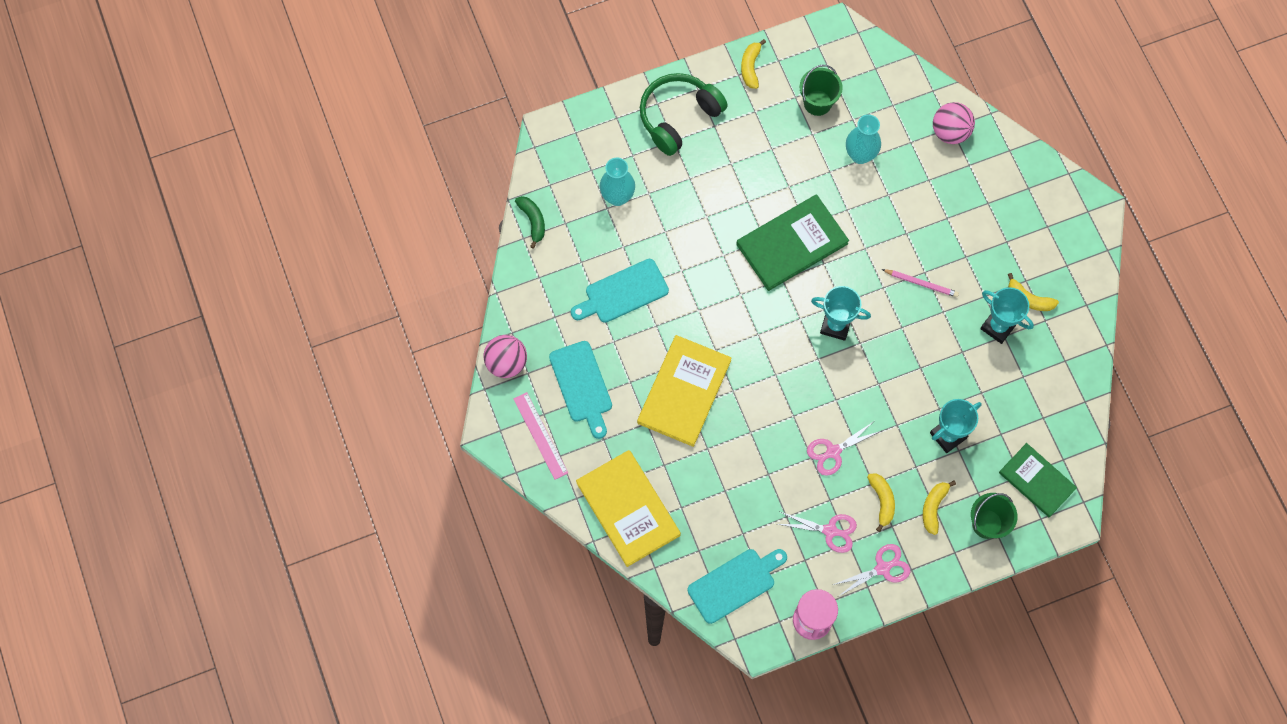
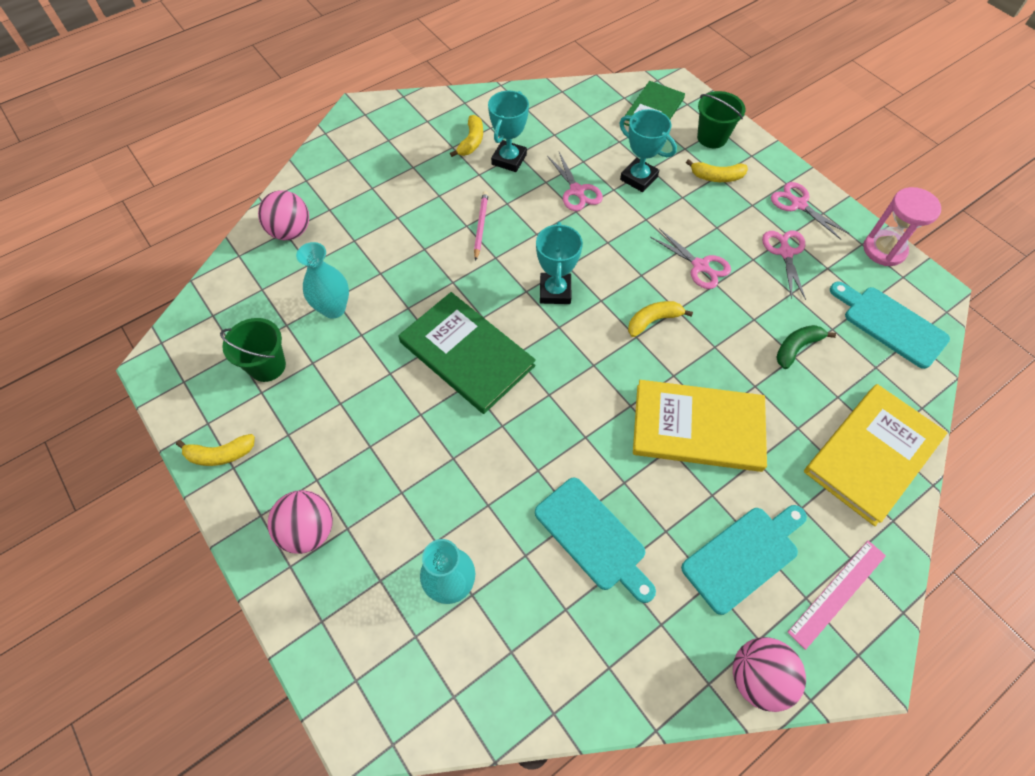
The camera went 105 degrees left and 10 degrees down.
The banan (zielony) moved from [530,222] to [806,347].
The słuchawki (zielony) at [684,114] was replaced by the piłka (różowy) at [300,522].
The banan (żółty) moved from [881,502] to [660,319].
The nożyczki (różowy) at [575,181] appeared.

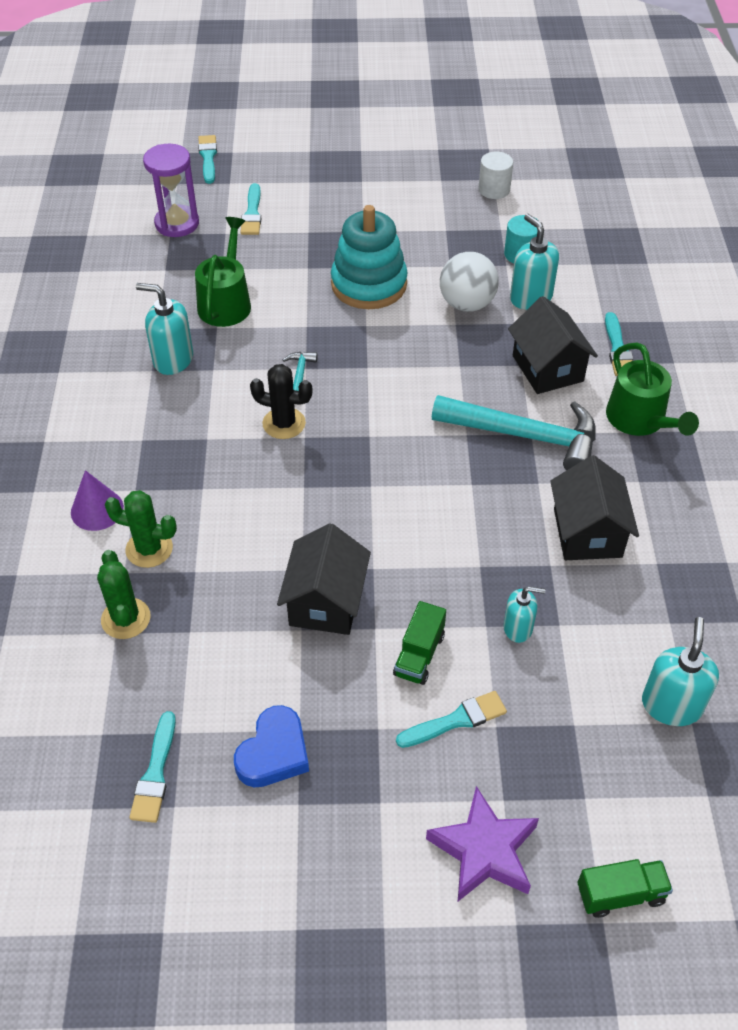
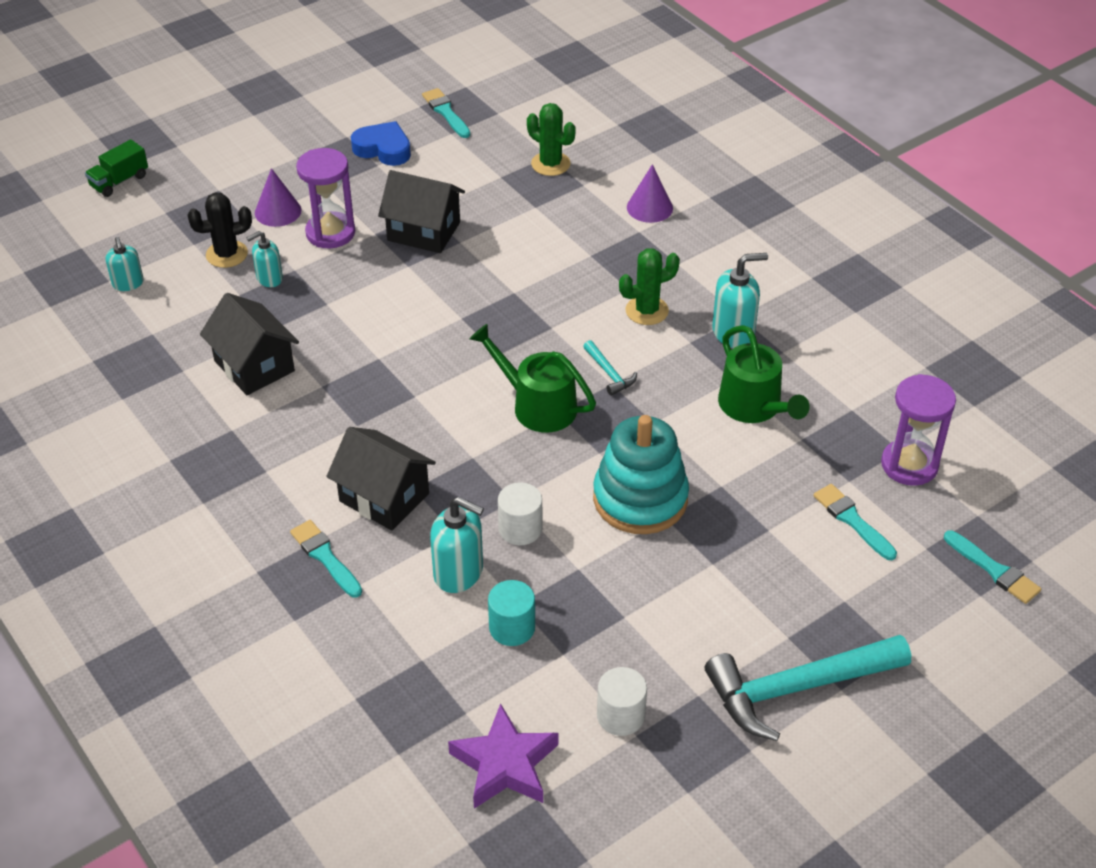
The camera went 145 degrees right and 5 degrees down.
The kaktus (zielony) moved from [141,529] to [649,286].
The serce (niebieski) at [271,746] turned 120 degrees clockwise.
The kaktus (czarny) moved from [281,401] to [219,230].
The domek (czarny) at [324,579] turned 45 degrees counterclockwise.
The ciężarówka (zielony) at [419,643] was replaced by the klepsydra (fioletowy) at [325,198].
The pędzel (turkusowy) at [451,719] was replaced by the stożek (fioletowy) at [278,197].
The gwiazda (fioletowy) moved from [482,843] to [503,756].
The młotek (turkusowy) moved from [514,432] to [808,688].
The piłka (biały) at [469,282] was replaced by the walec (biały) at [520,513].
The konewka (zielony) moved from [652,389] to [533,378].
The dozownik mydła (turkusowy) at [680,671] changed to 0.63 times the size.

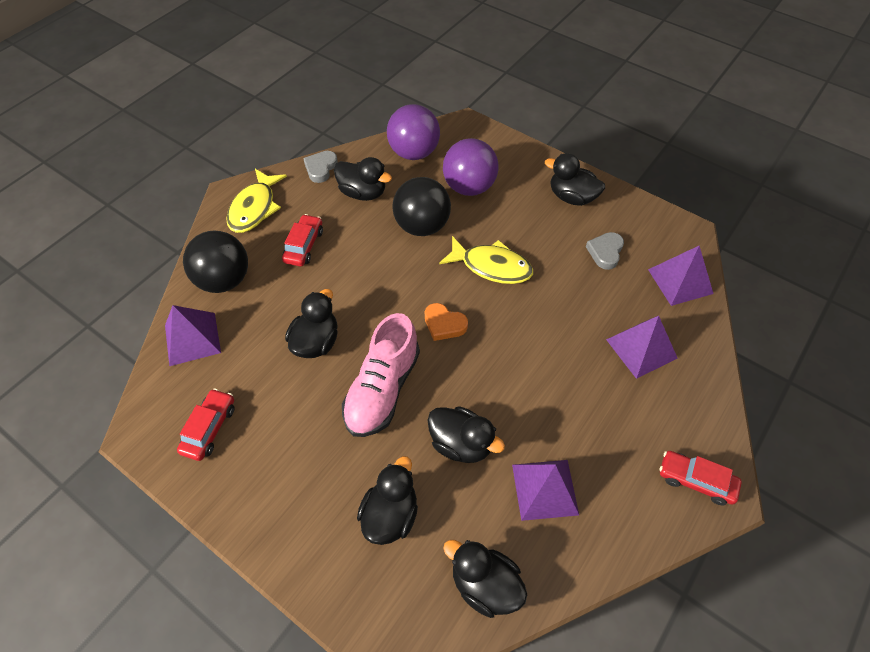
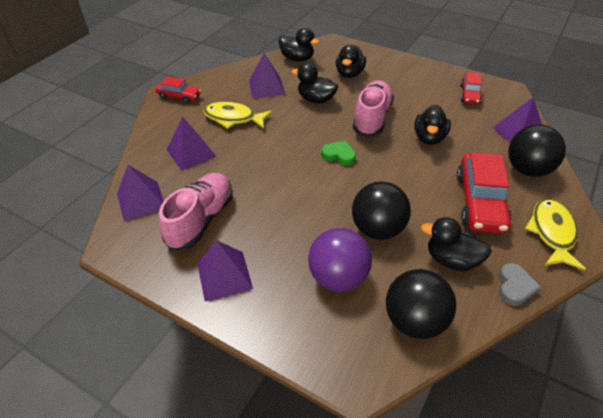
The camera went 175 degrees right and 10 degrees down.
The samochód (czerwony) at [302,240] changed to 1.77 times the size.
The piłka (fioletowy) at [413,132] became the piłka (czarny) at [421,304].
The serce (pomarańczowy) at [446,322] became the serce (zielony) at [338,153].
The ryba (żółty) moved from [486,260] to [238,115].
The kaczka (czarny) at [575,179] was replaced by the piramida (fioletowy) at [225,270].
The serce (szary) at [605,251] was replaced by the but (różowy) at [196,212].

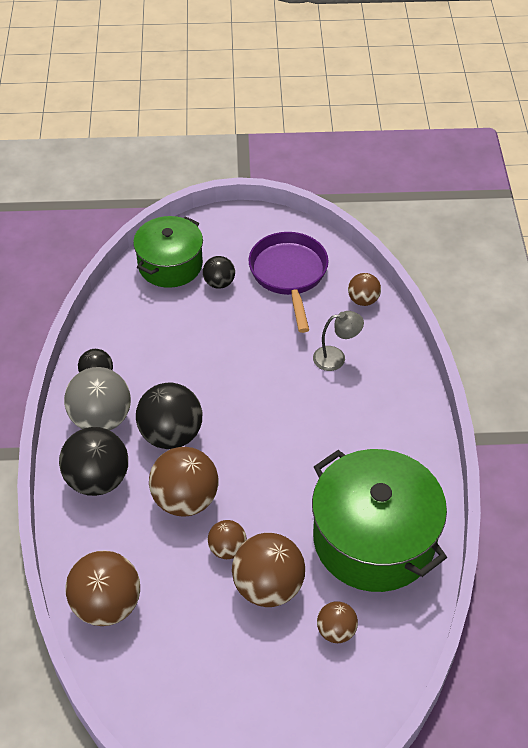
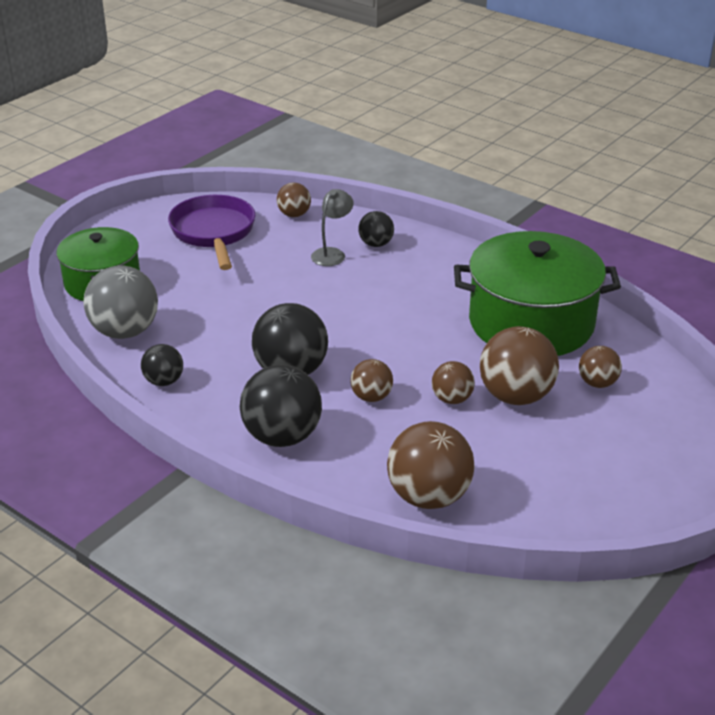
The camera went 50 degrees left and 15 degrees down.
The piłka (szary) moved from [97,399] to [121,302].
The piłka (brązowy) at [183,482] changed to 0.55 times the size.
The piłka (czarny) moved from [219,272] to [376,229].
The patelnia (fioletowy) at [289,282] turned 45 degrees clockwise.

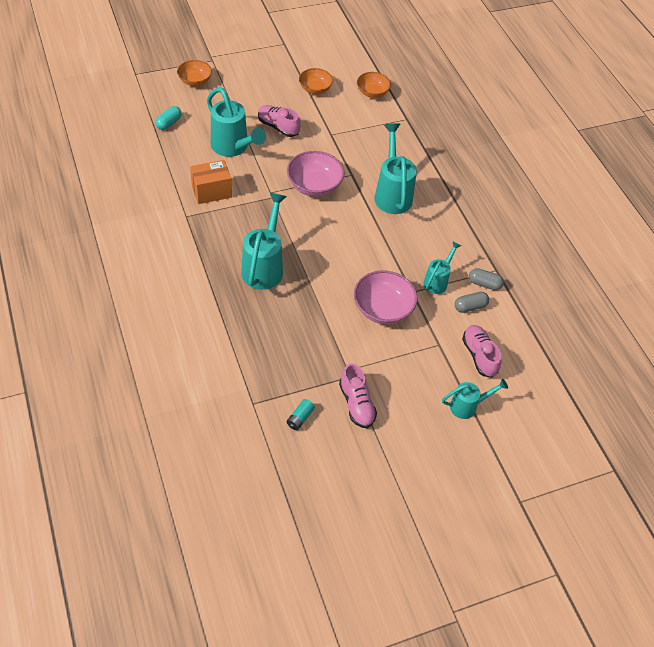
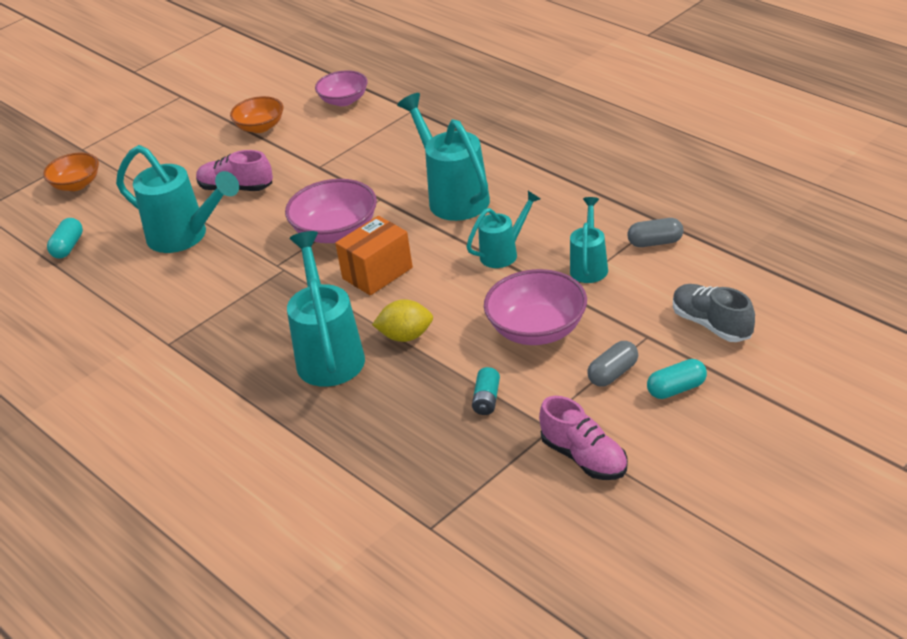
The camera went 15 degrees left and 15 degrees down.
The pudełko (pomarańczowy) moved from [211,182] to [374,255].
The bateria (turkusowy) moved from [301,414] to [486,391].
The miska (pomarańczowy) at [374,85] became the miska (różowy) at [341,88].
The konewka (turkusowy) moved from [475,399] to [503,229].
The kapsułka (szary) moved from [472,302] to [612,364].
The but (różowy) at [482,351] became the but (szary) at [714,313].
The cytryna (żółty) at [402,320] appeared.
The kapsułka (turkusowy) at [677,379] appeared.

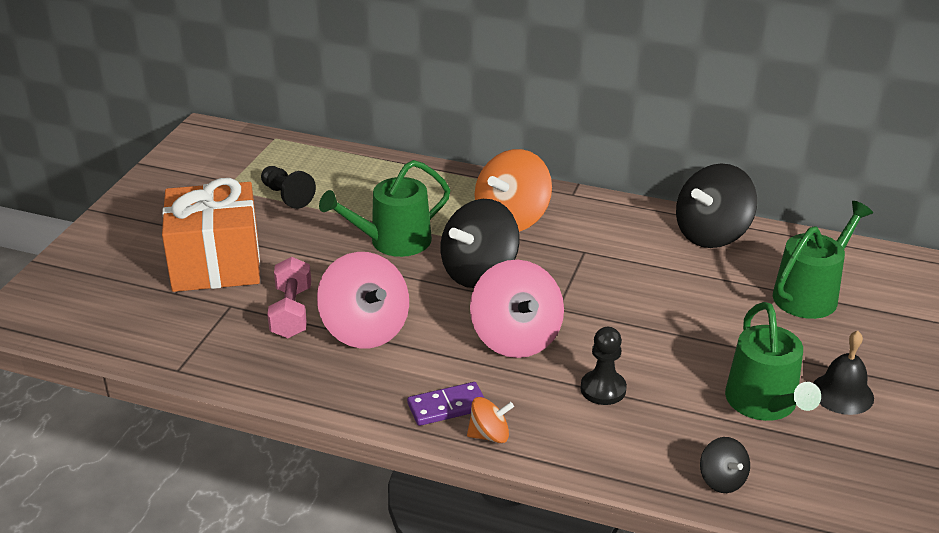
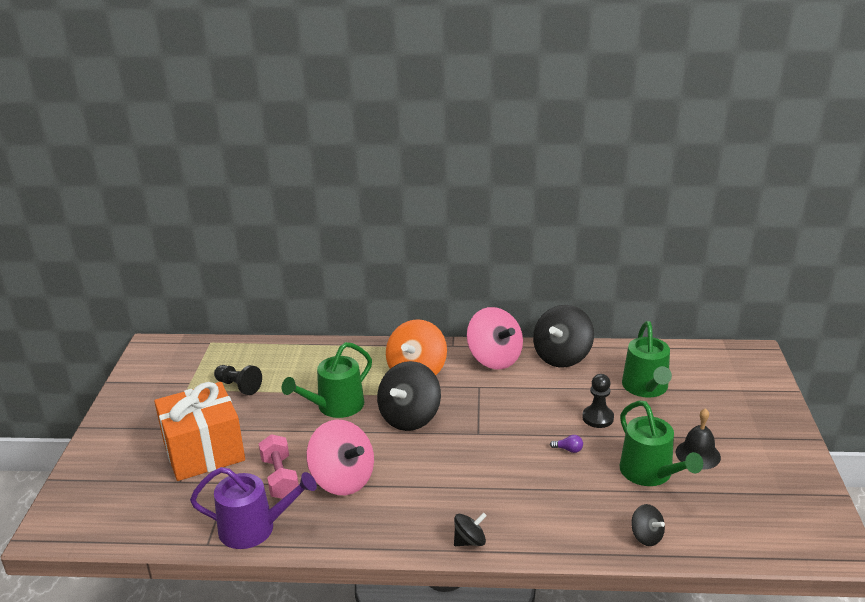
The camera went 15 degrees left and 5 degrees down.
The kostka domina (fioletowy) at [445,404] disappeared.
The bączek (pomarańczowy) at [490,420] became the bączek (czarny) at [470,529].
The bączek (różowy) moved from [517,309] to [495,338].
The pionek (czarny) moved from [603,366] to [598,401].
The konewka (zielony) at [823,260] turned 150 degrees clockwise.
The konewka (fioletowy) at [253,508] appeared.
The żarówka (fioletowy) at [566,444] appeared.

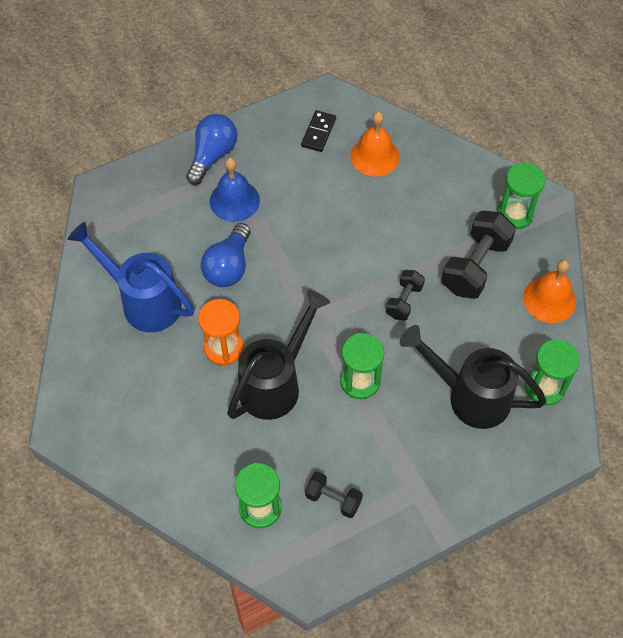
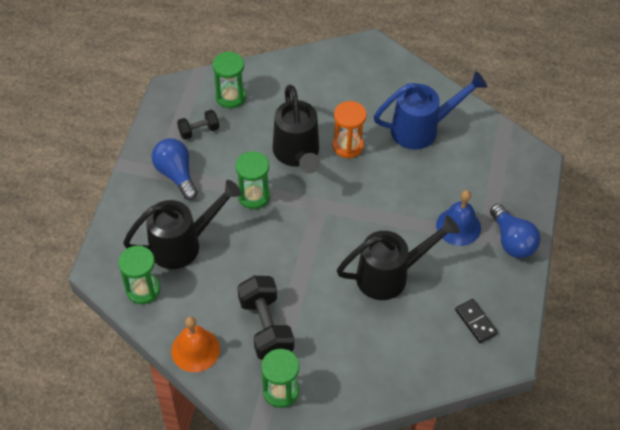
The camera went 130 degrees right and 5 degrees down.
The żarówka (niebieski) moved from [226,255] to [175,169].
The dzwonek (pomarańczowy) at [375,143] disappeared.
The hantel (czarny) at [405,295] disappeared.
The konewka (czarny) at [398,257] appeared.

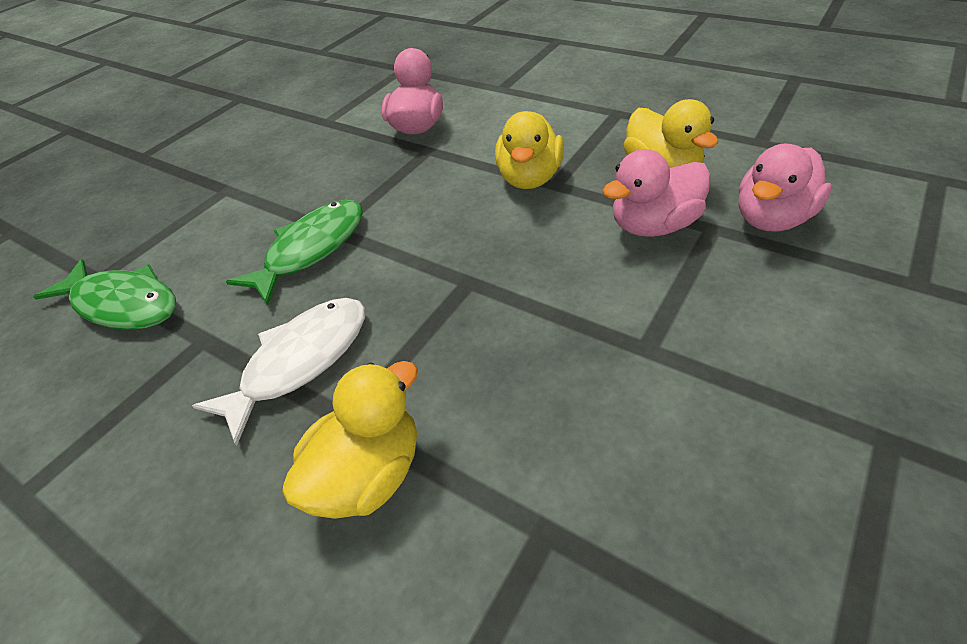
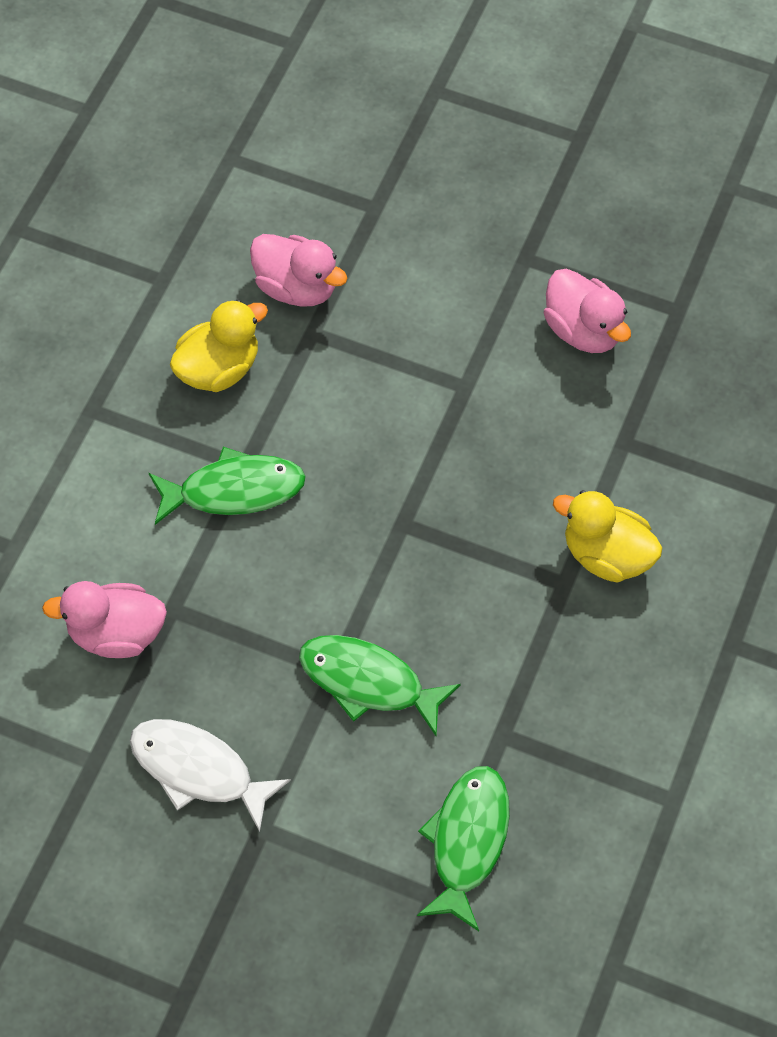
The camera went 105 degrees left and 15 degrees up.
The ryba (biały) moved from [278,372] to [210,775].
The kaczka (żółty) at [529,150] was replaced by the ryba (zielony) at [227,486].
The kaczka (różowy) moved from [656,193] to [587,311].

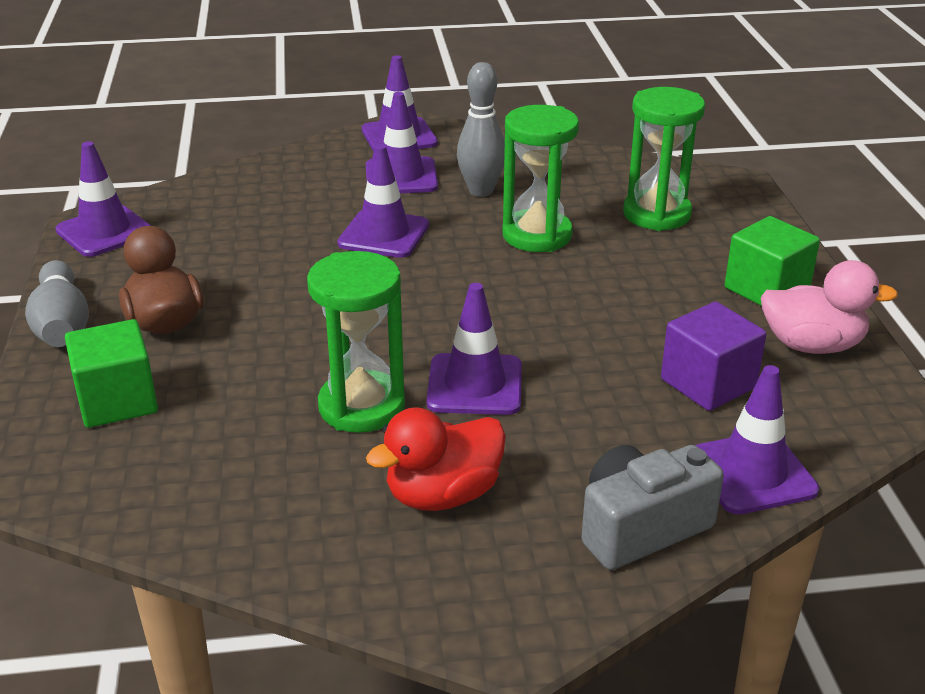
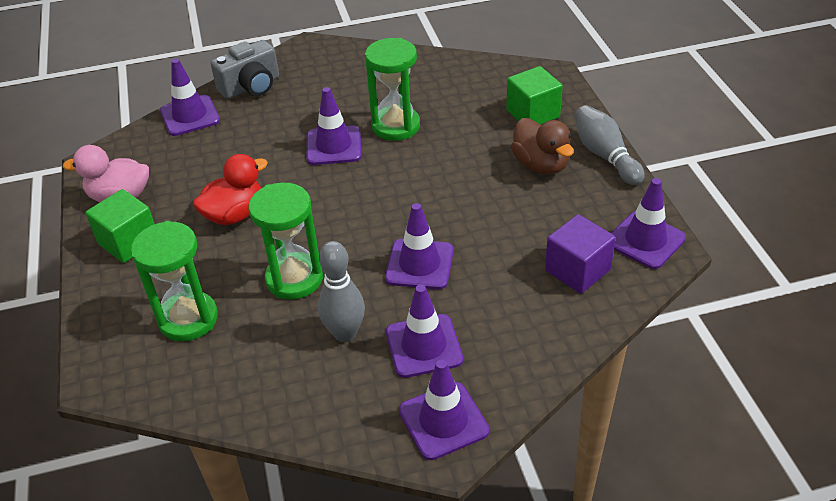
The camera went 175 degrees right and 10 degrees up.
The kaczka (czerwony) moved from [436,459] to [230,189].
The sześcian (fioletowy) moved from [713,356] to [580,253].

